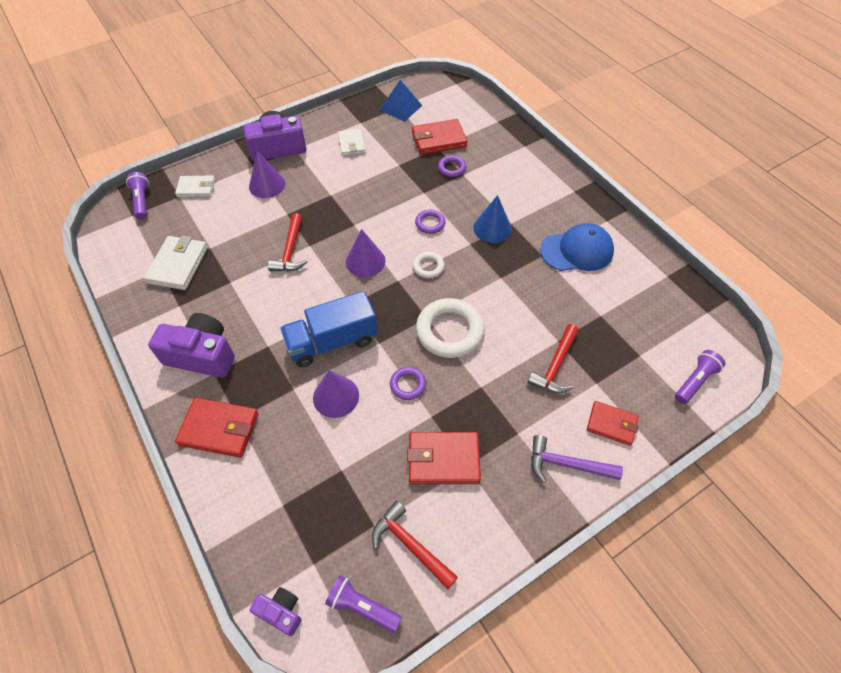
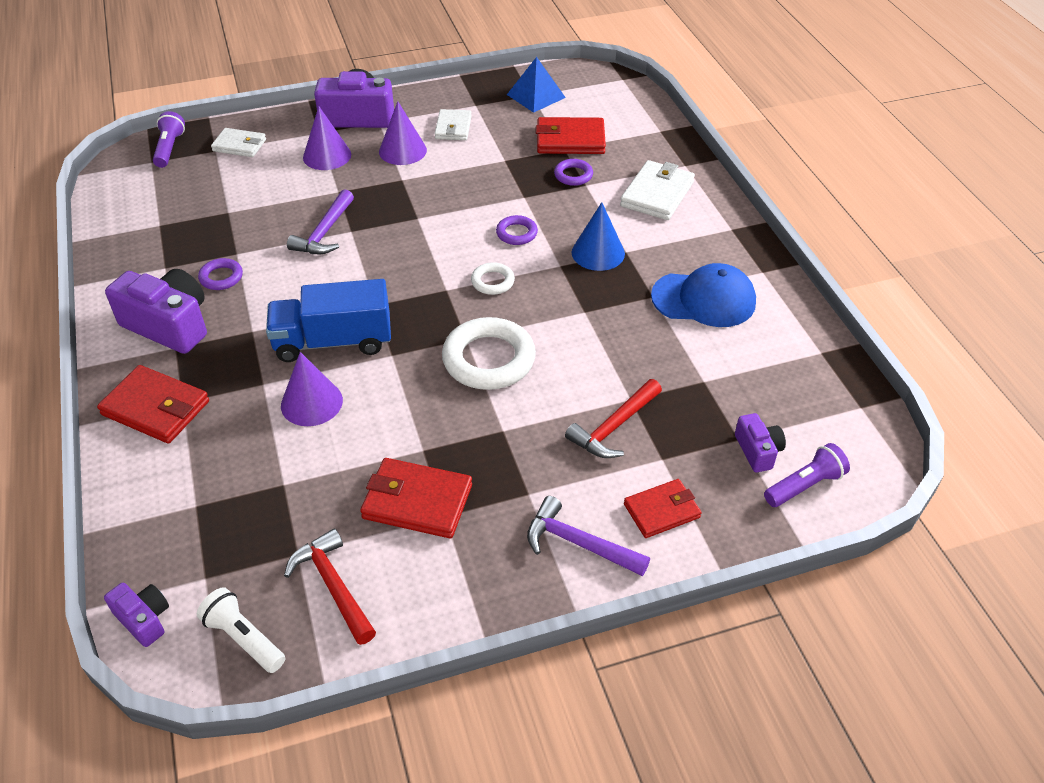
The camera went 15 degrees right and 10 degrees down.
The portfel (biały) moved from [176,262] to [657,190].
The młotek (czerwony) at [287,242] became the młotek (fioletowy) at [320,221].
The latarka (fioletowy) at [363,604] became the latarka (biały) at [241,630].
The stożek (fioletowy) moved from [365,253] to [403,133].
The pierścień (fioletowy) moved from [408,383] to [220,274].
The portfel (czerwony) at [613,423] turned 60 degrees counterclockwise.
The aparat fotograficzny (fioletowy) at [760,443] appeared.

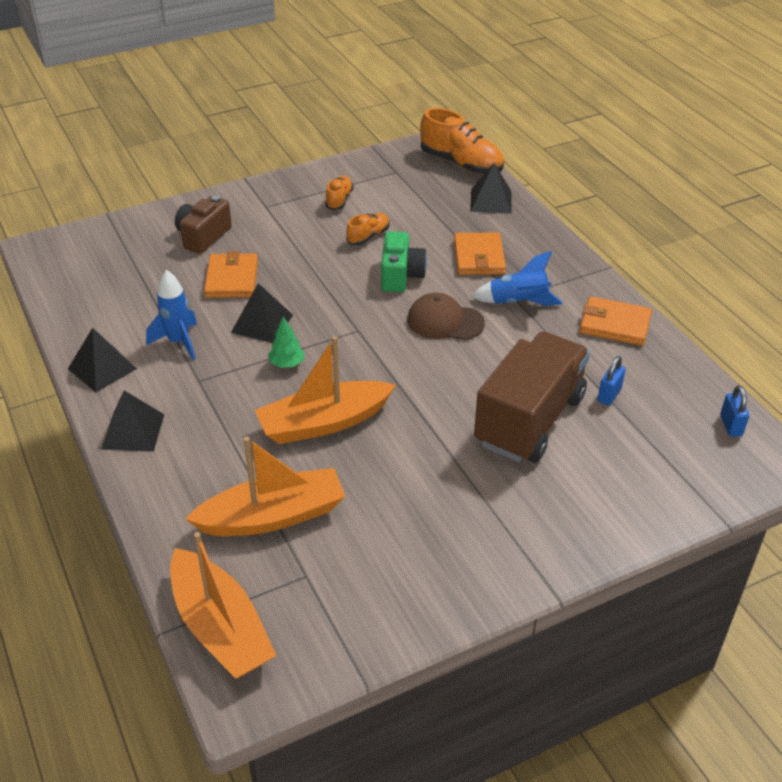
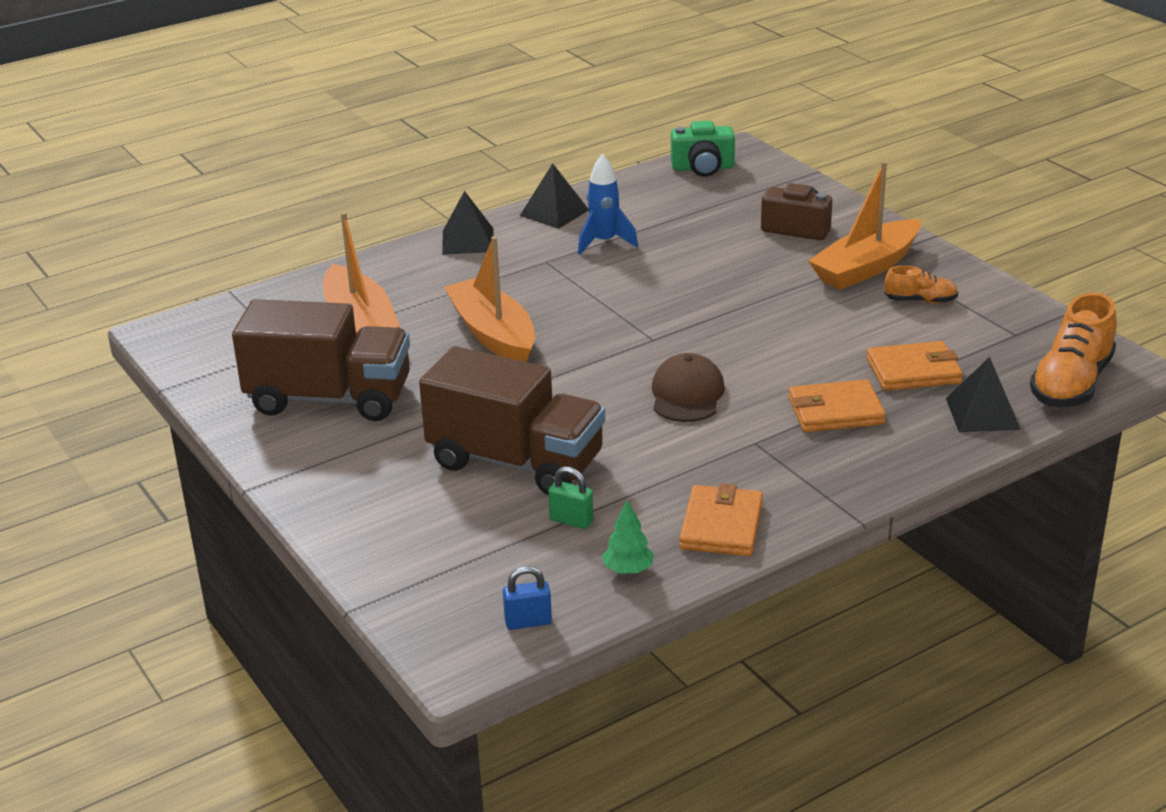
The camera went 85 degrees right and 10 degrees down.
The łódka (pomarańczowy) moved from [223,605] to [864,225].
The portfel (pomarańczowy) moved from [231,274] to [914,366].
The piramida (czarny) at [262,313] disappeared.
The drzewko (zielony) moved from [286,342] to [628,537].
The but (pomarańczowy) at [367,229] disappeared.
The aparat fotograficzny (zielony) moved from [404,261] to [703,149].
The rakieta (niebieski) at [517,278] disappeared.
The kłódka (niebieski) at [611,381] became the kłódka (zielony) at [571,498].
The ciężarówka (brązowy) at [321,360] appeared.

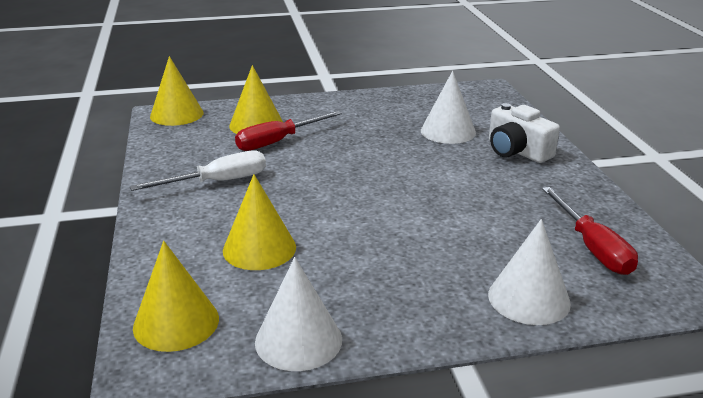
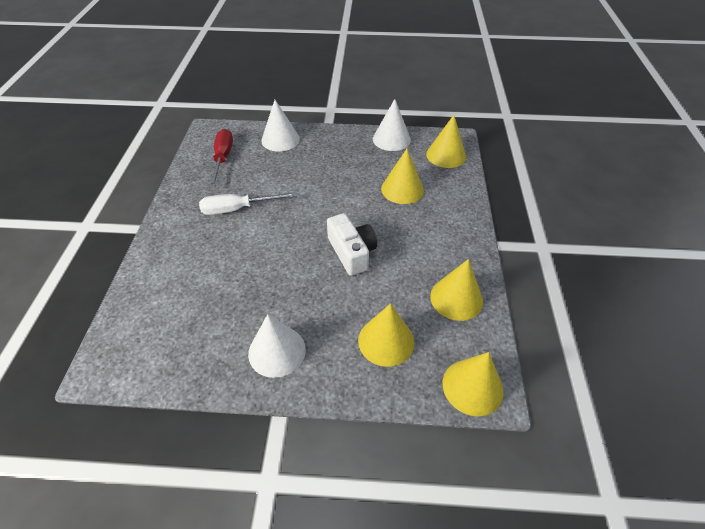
The camera went 165 degrees left and 20 degrees up.
The śrubokręt (biały) moved from [198,171] to [248,203].
The śrubokręt (czerwony) at [288,131] disappeared.
The stożek (biały) moved from [448,107] to [277,346].
The aparat fotograficzny (biały) moved from [524,133] to [352,244].
The stożek (żółty) at [456,290] appeared.

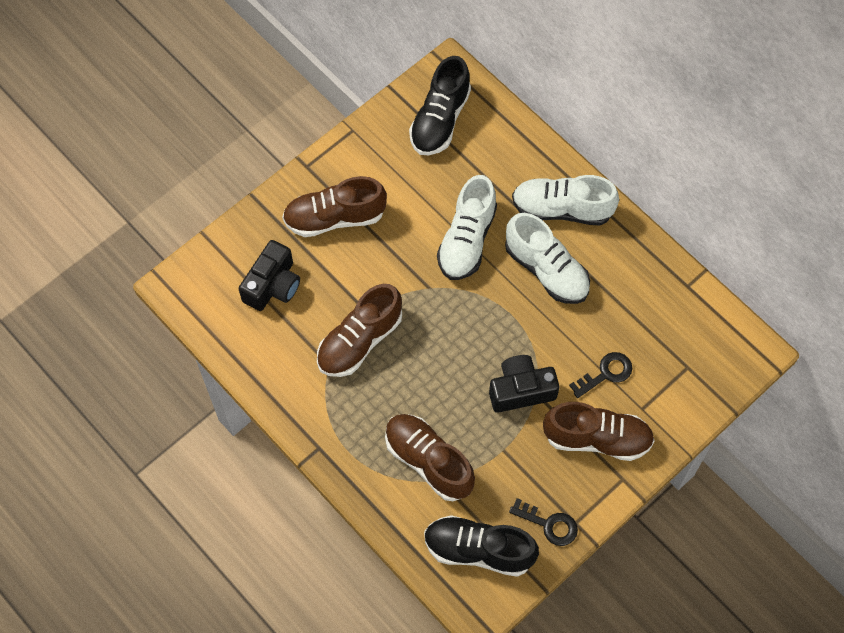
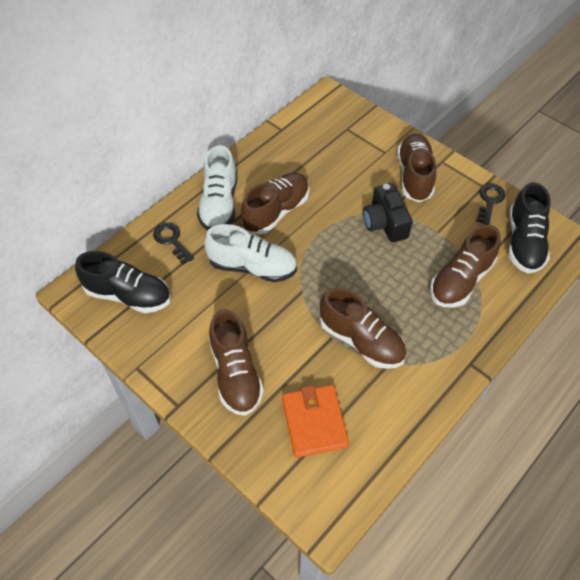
The camera went 95 degrees left and 10 degrees down.
The aparat fotograficzny (czarny) at [269,275] was replaced by the portfel (pomarańczowy) at [315,421].
The but (biały) at [547,258] became the but (brązowy) at [275,204].
The klucz (czarny) moved from [600,375] to [173,244].

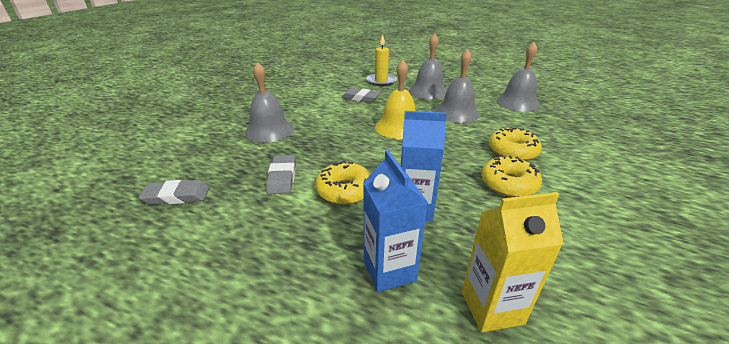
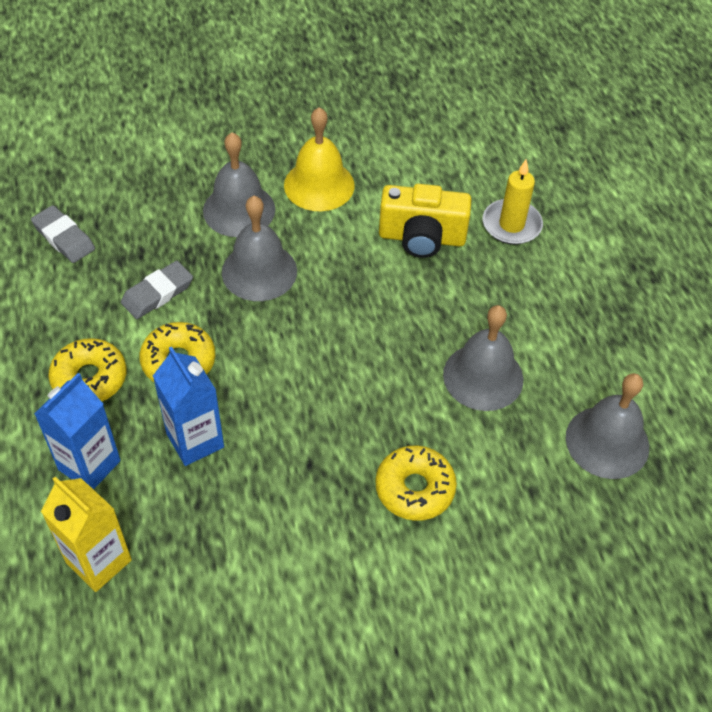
The camera went 50 degrees right and 20 degrees up.
The gumka do mazania (szary) at [361,95] was replaced by the aparat fotograficzny (żółty) at [425,221].
The dzwonek (żółty) moved from [395,99] to [319,159].
The dzwonek (szary) moved from [428,66] to [259,248].
The donut (żółty) moved from [511,176] to [87,370].

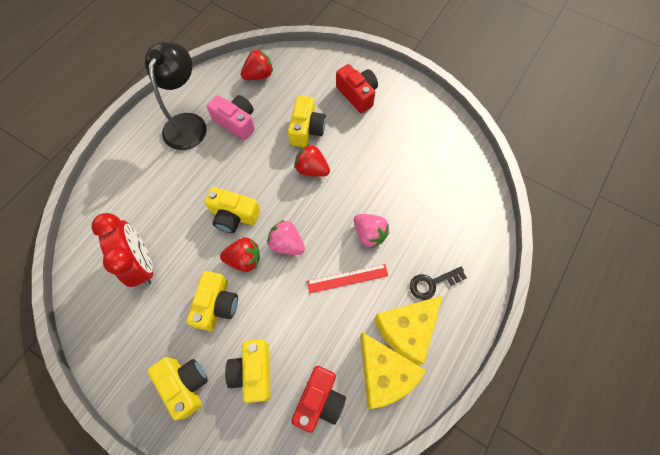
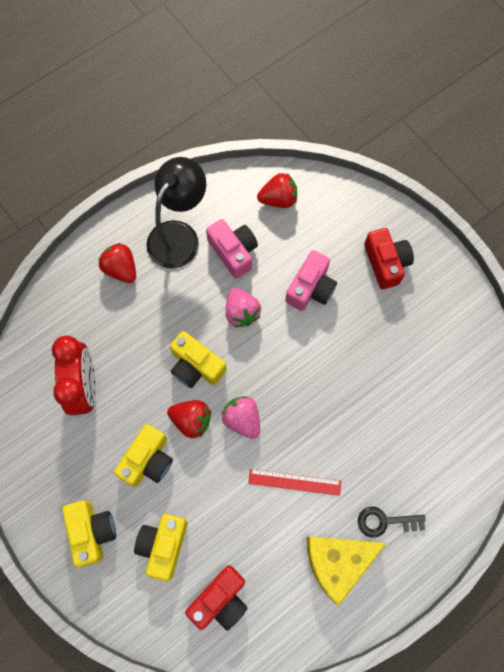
The camera went 20 degrees right and 5 degrees up.
The aparat fotograficzny (żółty) at [307,121] became the aparat fotograficzny (różowy) at [311,280].
The truskawka (czerwony) moved from [312,160] to [117,263].
The truskawka (różowy) moved from [371,231] to [243,307].
The ser (żółty) at [393,370] disappeared.

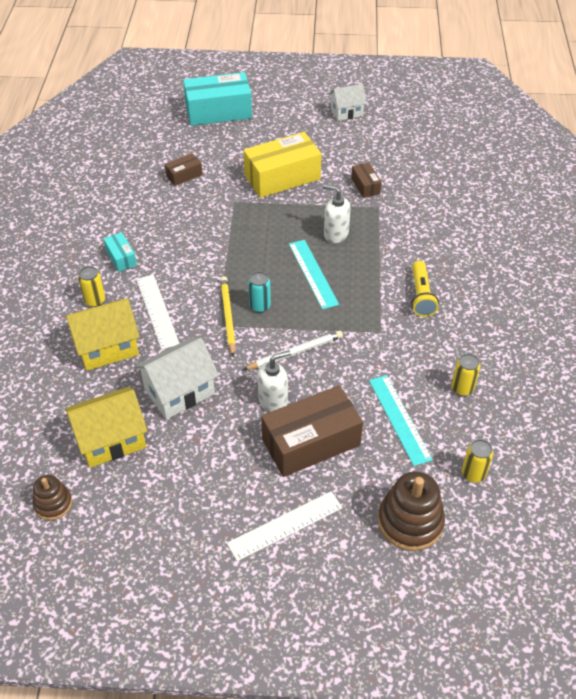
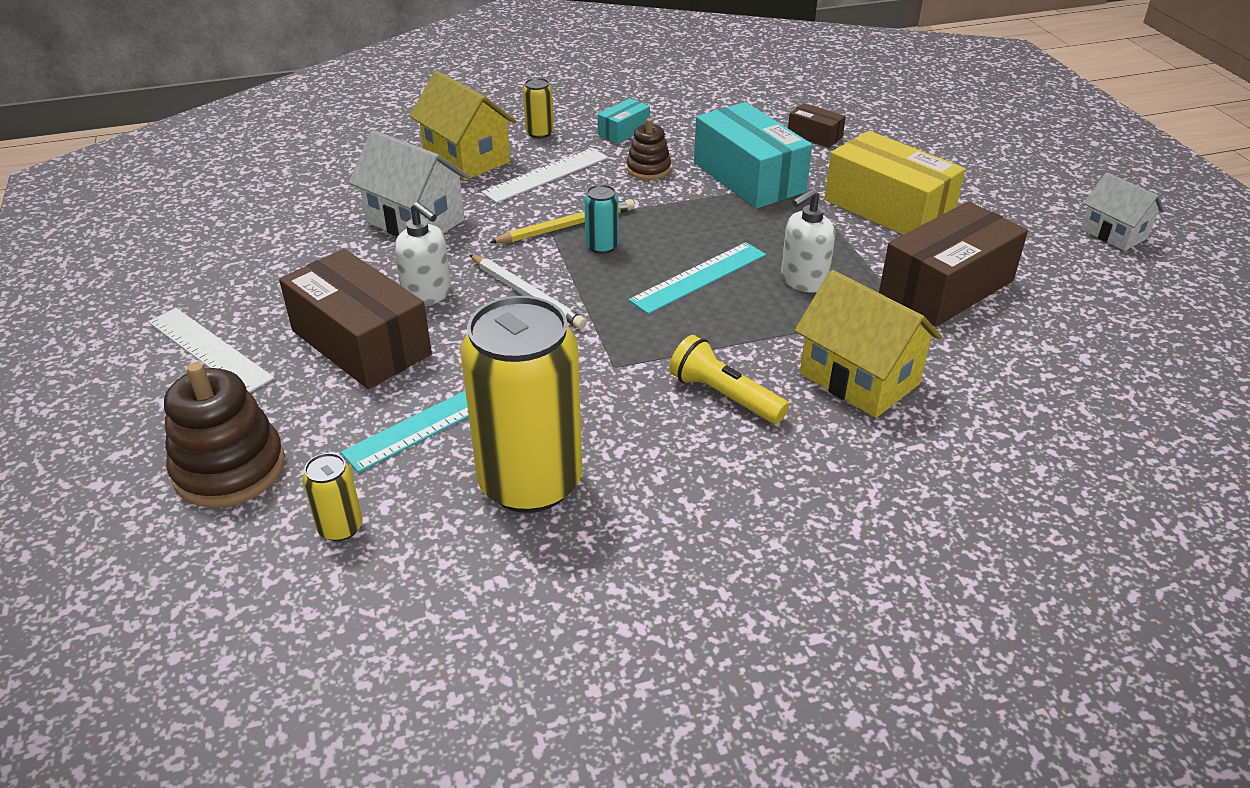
The camera went 70 degrees right and 10 degrees down.
The zabawka nakładanka (brązowy) moved from [52,497] to [649,149].
The domek (żółty) moved from [106,427] to [868,344].
The pudełko (turkusowy) moved from [217,99] to [753,155].
The dozownik mydła (biały) at [336,213] turned 135 degrees counterclockwise.
The pudełko (brązowy) at [366,180] changed to 2.09 times the size.
The latarka (żółty) at [425,289] turned 60 degrees clockwise.
The puszka (żółty) at [466,375] changed to 2.41 times the size.

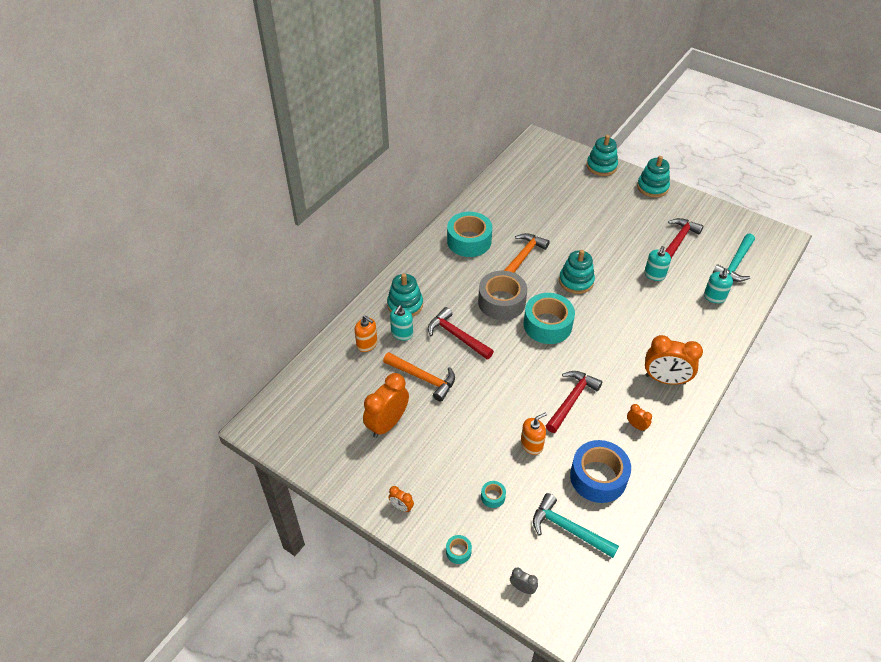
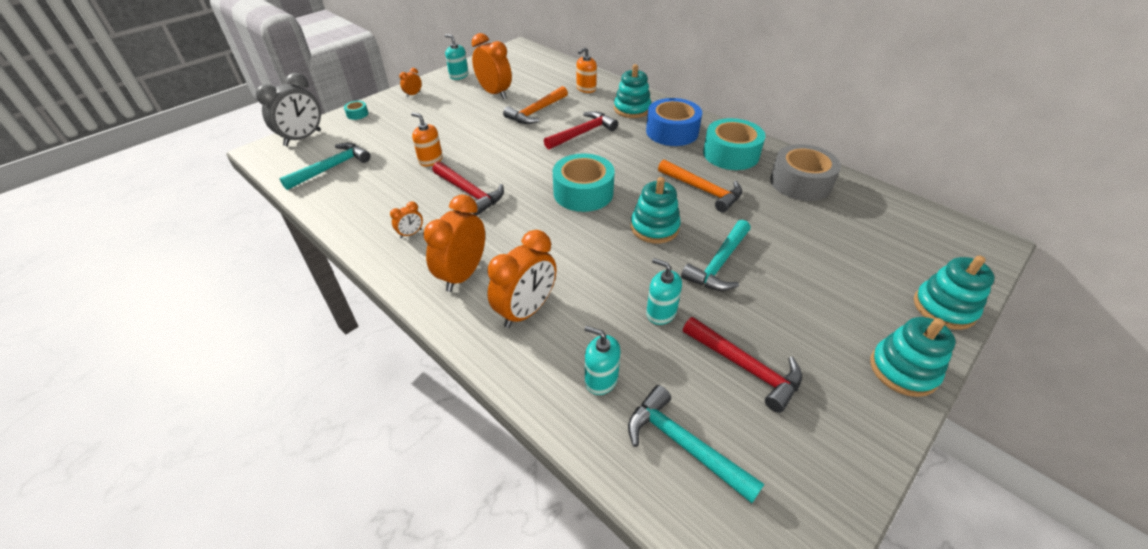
The camera went 100 degrees right and 5 degrees down.
The dozownik mydła (turkusowy) moved from [401,323] to [456,57].
The taśma klejąca (szary) moved from [502,295] to [805,172].
The taśma klejąca (turkusowy) at [493,494] disappeared.
The budzik (szary) at [524,581] changed to 2.17 times the size.
The dozownik mydła (pomarańczowy) at [534,433] turned 150 degrees clockwise.
The taśma klejąca (niebieski) moved from [600,471] to [674,122].
The budzik (pomarańczowy) at [522,279] appeared.
The młotek (turkusowy) at [716,255] appeared.

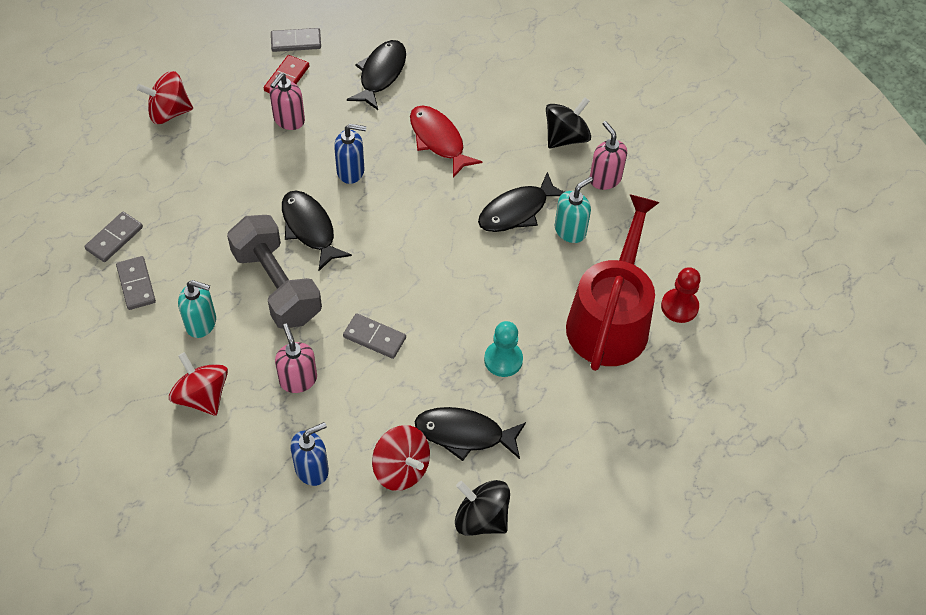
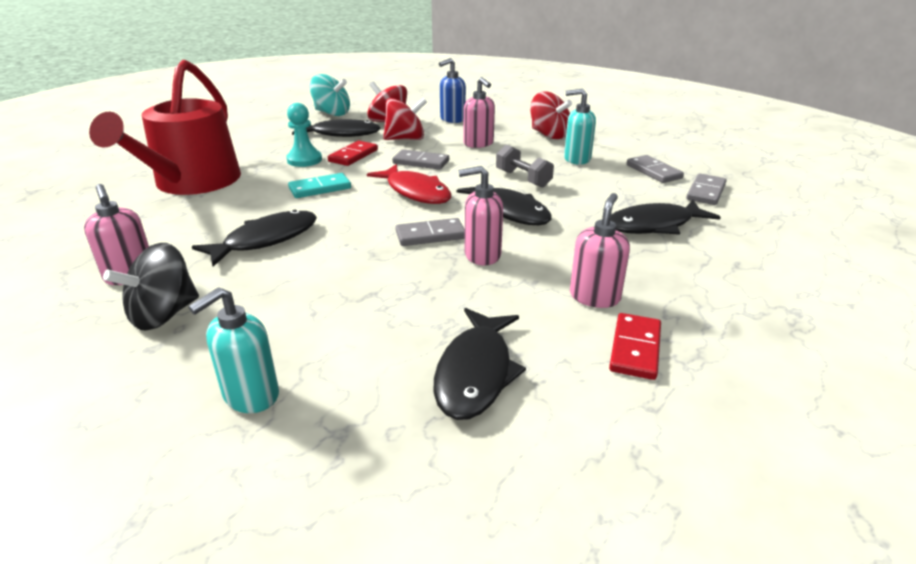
The camera went 175 degrees right and 25 degrees down.
The bączek (czerwony) moved from [164,97] to [405,119].
The hantel (szary) at [274,272] changed to 0.53 times the size.
The kostka domina (szary) moved from [296,40] to [430,232].
The dozownik mydła (niebieski) at [350,154] became the dozownik mydła (różowy) at [480,216].
The ryba (czerwony) moved from [446,141] to [409,184].
The bączek (czarny) at [482,508] became the bączek (turkusowy) at [330,95].
The dozownik mydła (turkusowy) moved from [574,210] to [233,350].
The pionek (czerwony) at [681,295] disappeared.
The kostka domina (turkusowy) at [319,185] appeared.
The kostka domina (czerwony) at [353,153] appeared.
The ryba (czarny) at [665,217] appeared.

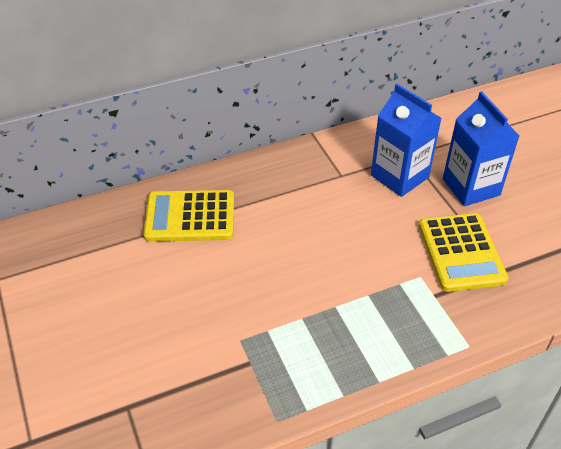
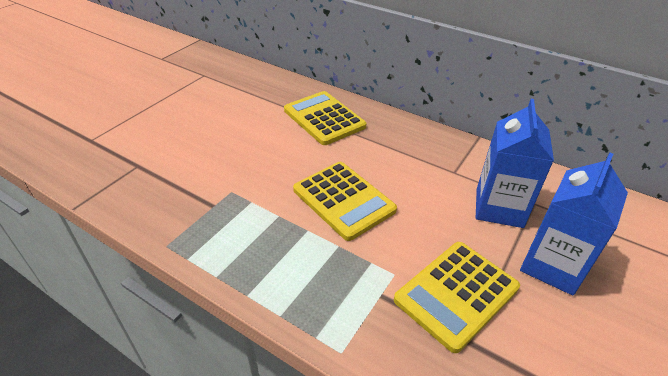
The camera went 55 degrees right and 5 degrees down.
The kalkulator (żółty) at [345,201] appeared.

